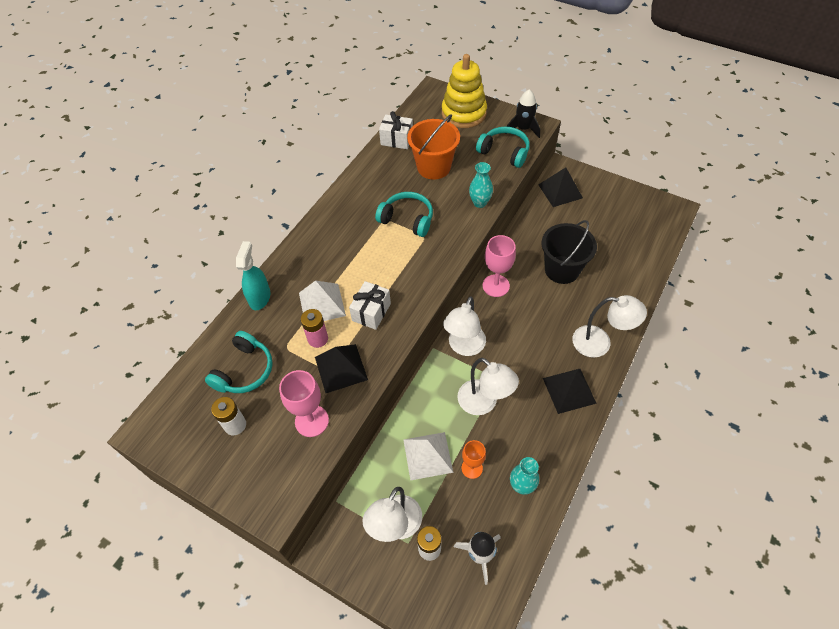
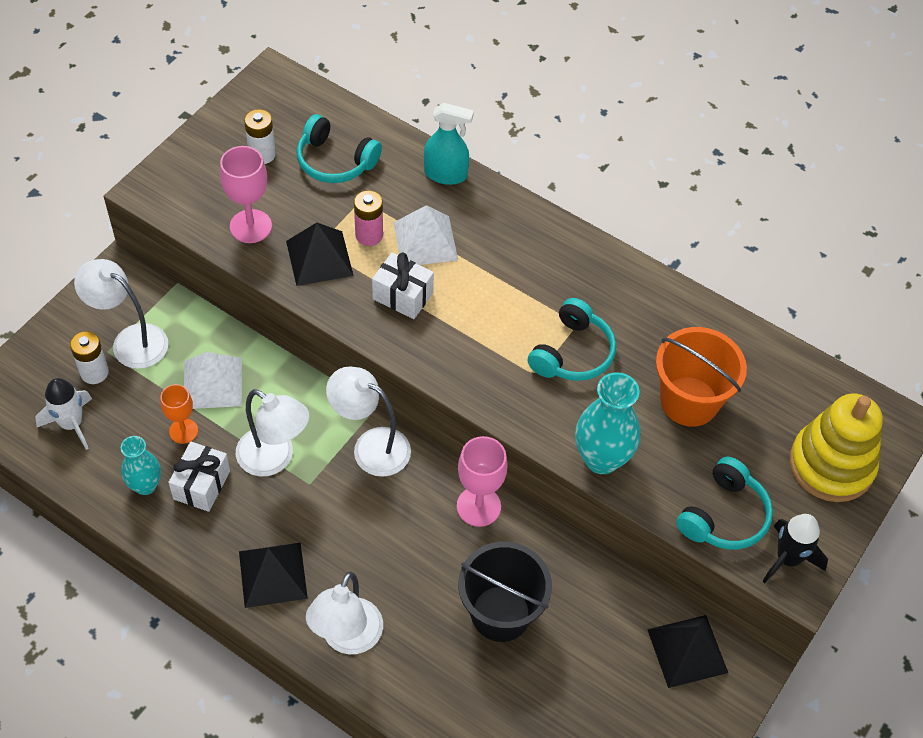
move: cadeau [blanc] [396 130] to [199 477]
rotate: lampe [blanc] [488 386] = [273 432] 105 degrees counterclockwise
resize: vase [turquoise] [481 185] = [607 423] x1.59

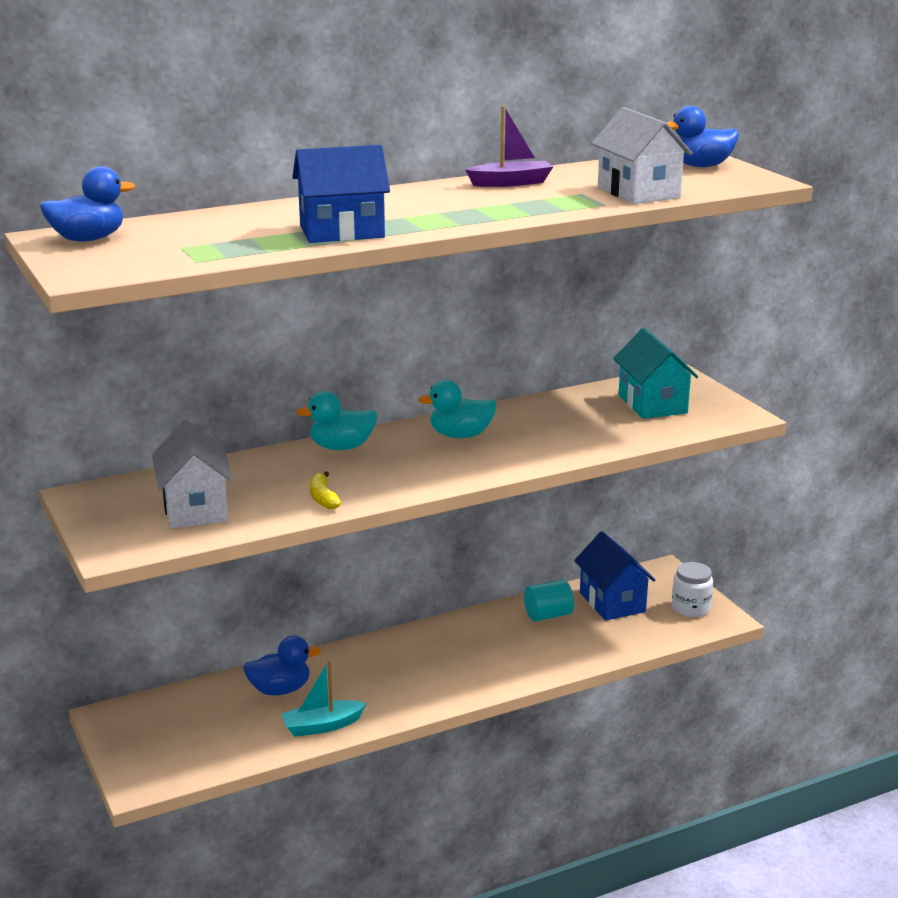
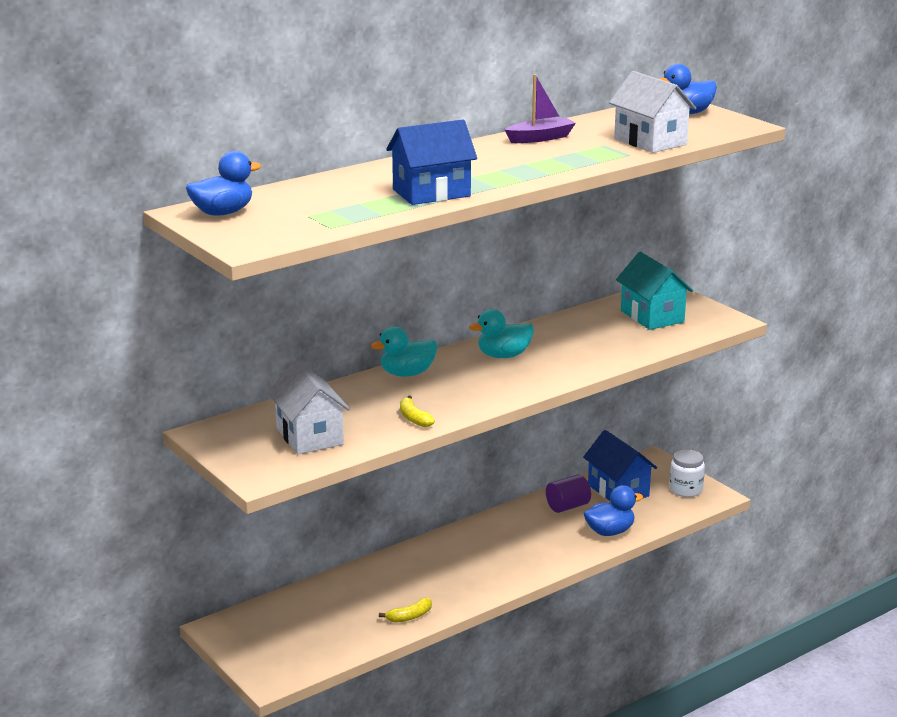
move: canard [bleu] [282 665] to [613 510]
replace: bateau [turquoise] [324 698] to banane [jaune] [405 610]
recolor: cylindre [turquoise] [549 600] to cylindre [violet] [568 493]

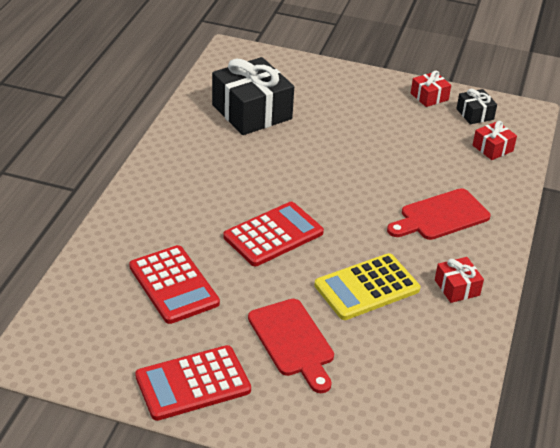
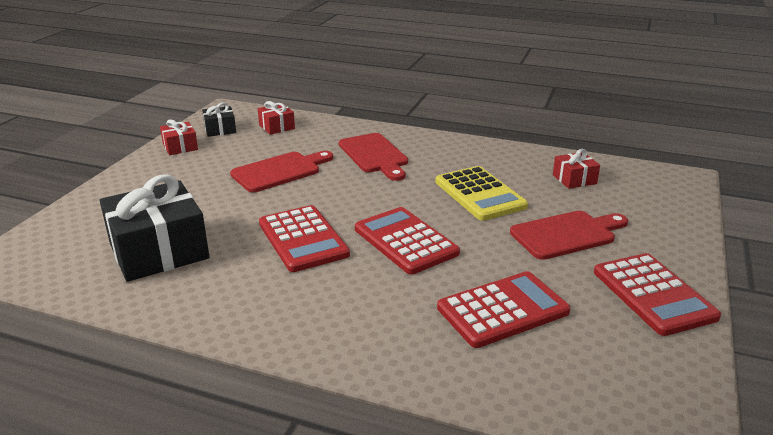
insert: planche à découper [rouge] [281 171]; calculatrice [rouge] [304 238]
move: cadeau [rouge] [459 280] to [576 169]

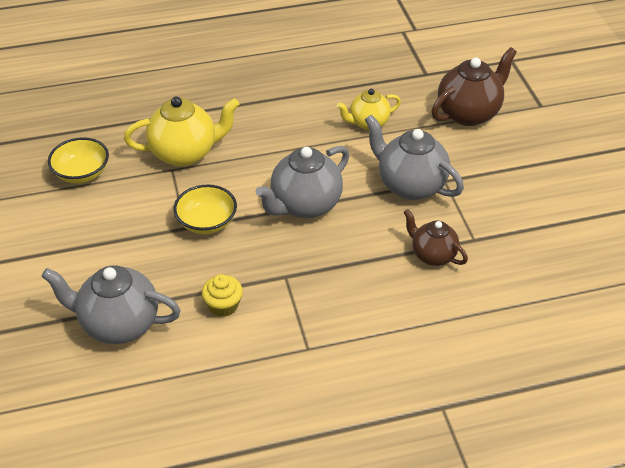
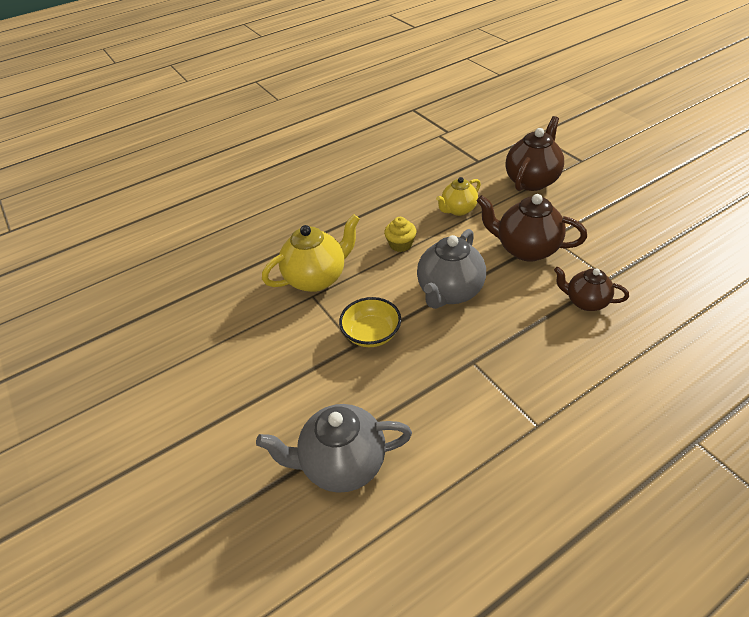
delete: bol [jaune] [78 160]
move: muffin [jaune] [222 295] to [400 234]
recolor: théière [gris] [414 157] to théière [marron] [532 228]

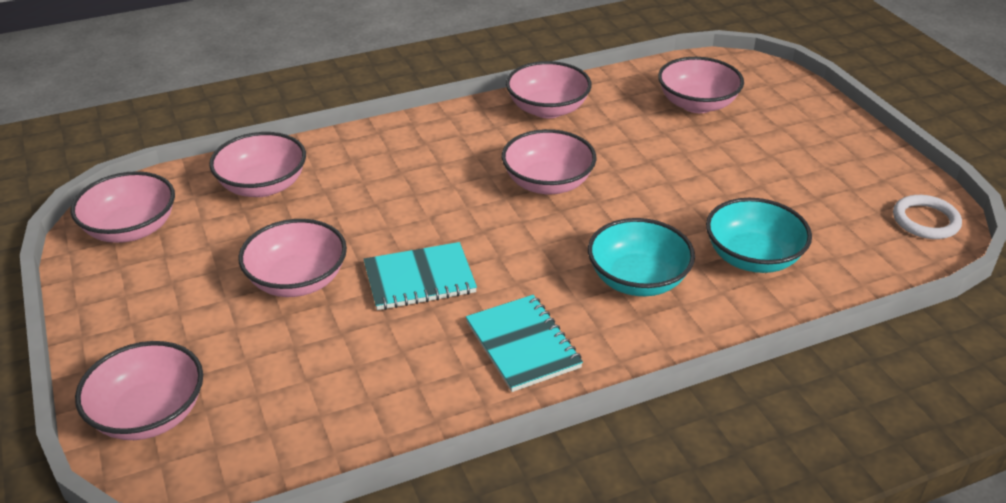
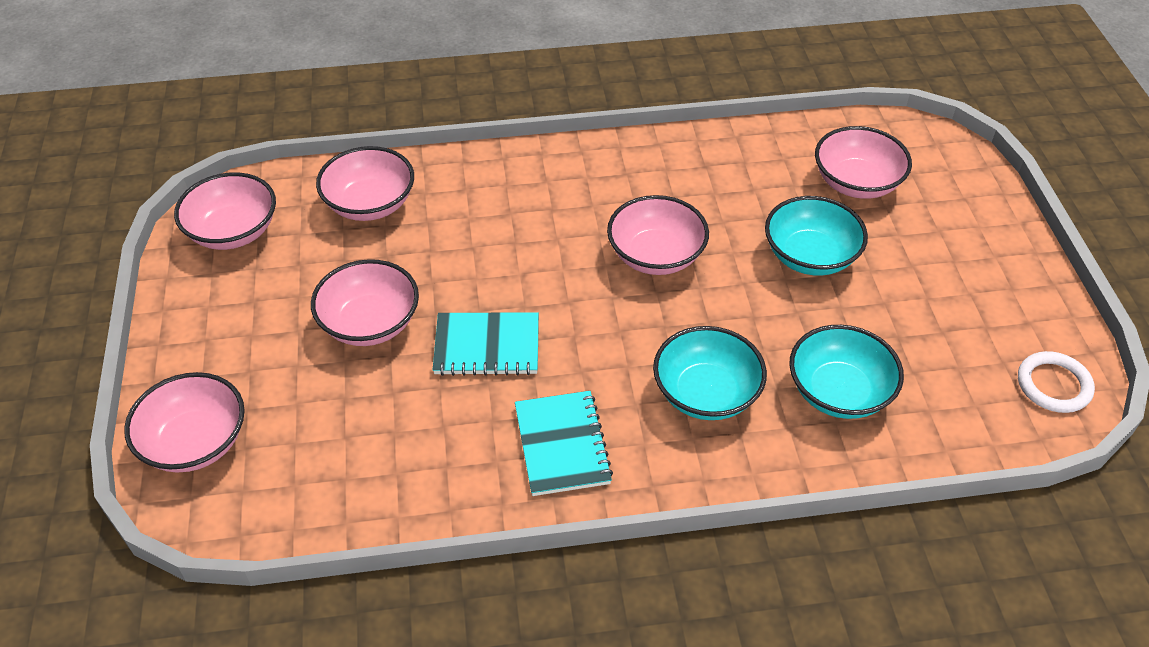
delete: bol [rose] [549 89]
insert: bol [turquoise] [816 236]

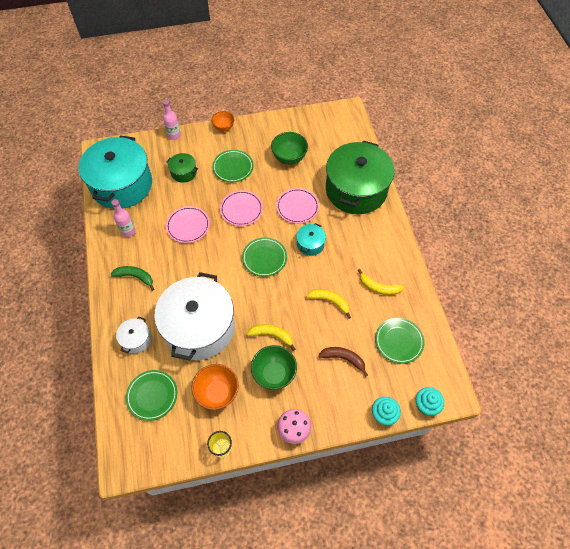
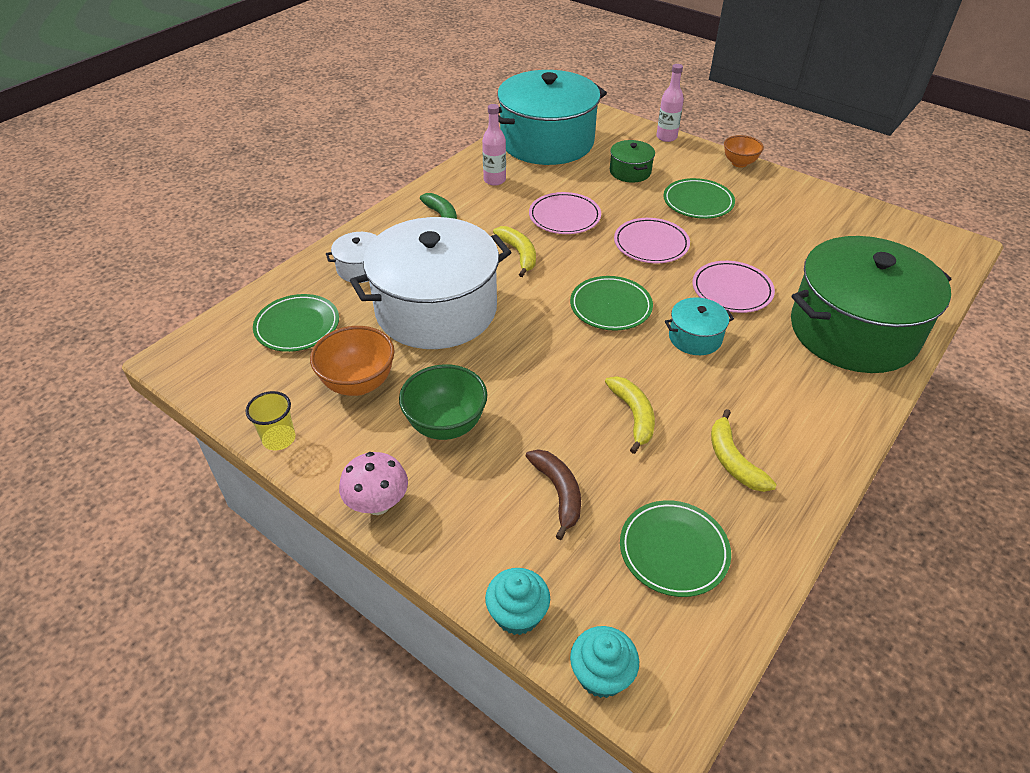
delete: bol [vert] [289 148]
move: banane [jaune] [271 337] to [514 251]

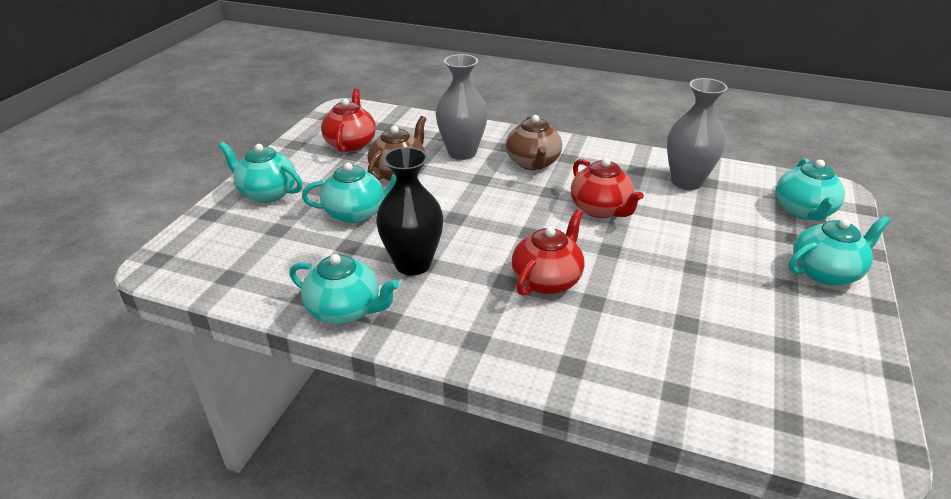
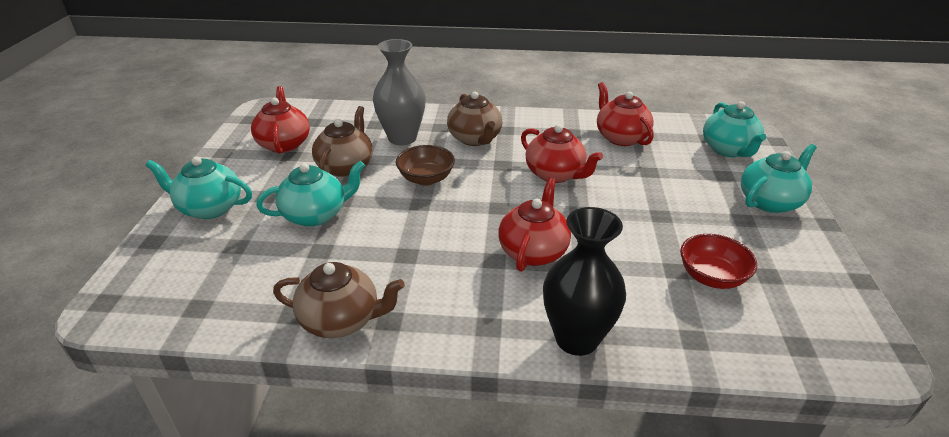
insert: bol [marron] [425 165]; bol [rouge] [718 261]
move: vase [noir] [410 211] to [584 281]
replace: vase [gris] [697 134] to théière [rouge] [625 114]
recolor: théière [turquoise] [344 289] to théière [marron] [339 300]

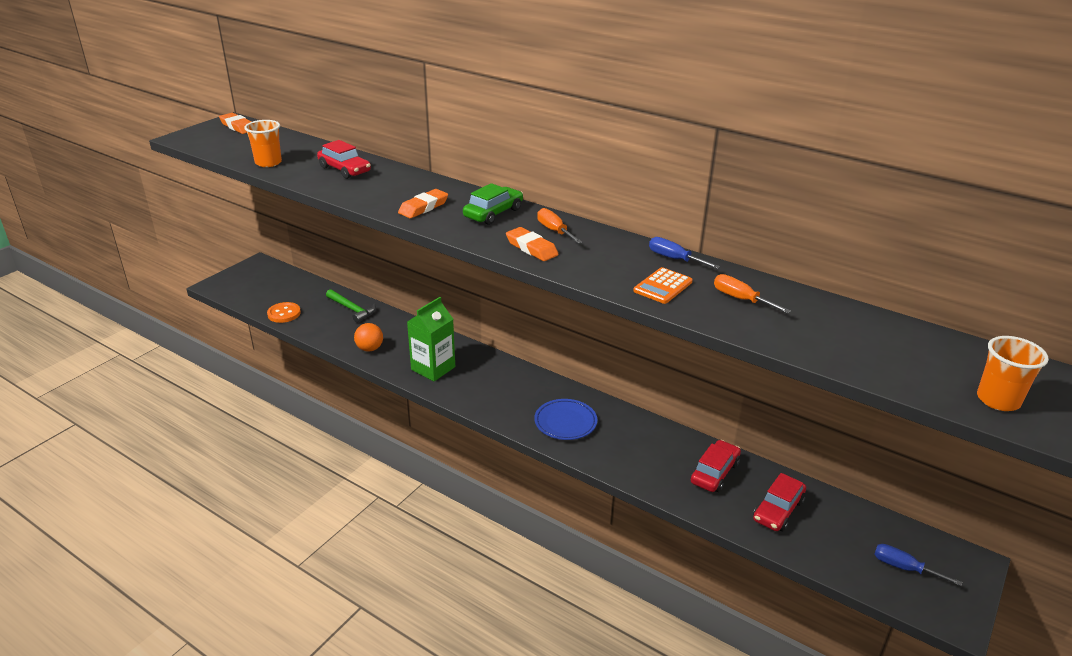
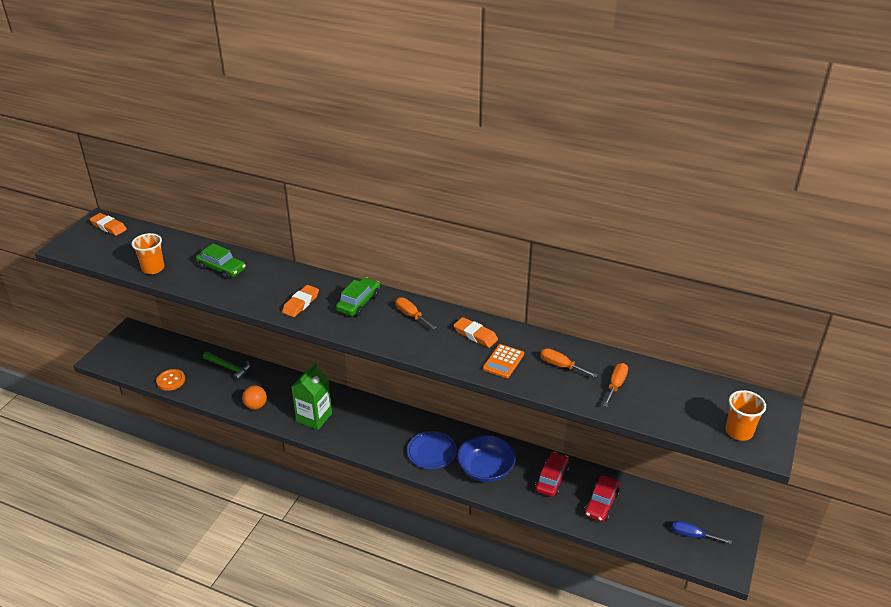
delete: tournevis [bleu] [684 253]
insert: tournevis [orange] [615 385]; bol [bleu] [486 458]
move: gomme [orange] [532 244] to [476 332]
recolor: voiture [rouge] [344 159] to voiture [vert] [221 261]

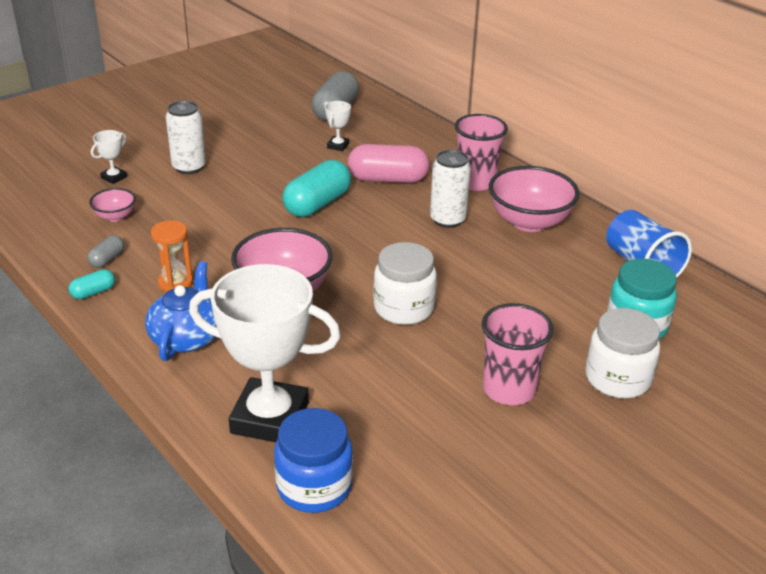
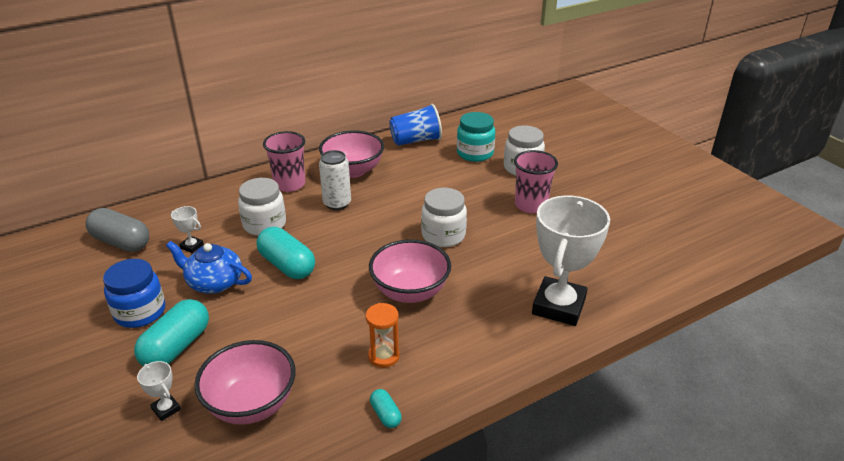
delete: gélule [gris] [105 251]
move: théière [bleu] [181 311] to [209 267]; bocal [bleu] [313 460] to [134 293]
replace: canette [blanc] [186 137] to gélule [turquoise] [171 332]; gélule [rose] [388 163] to bocal [blanc] [262 207]
resize: bol [rose] [112 205] = [245 382] x1.99

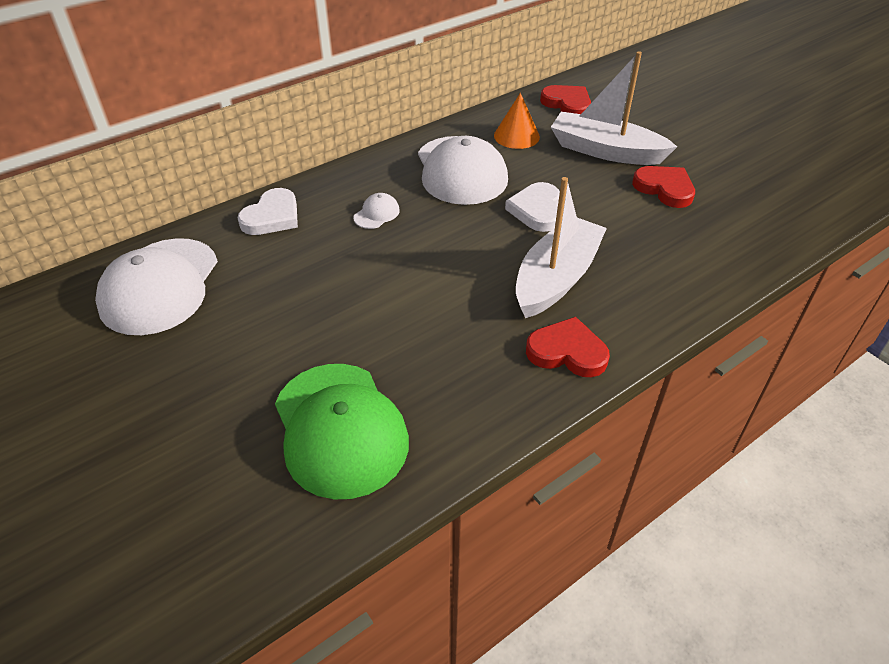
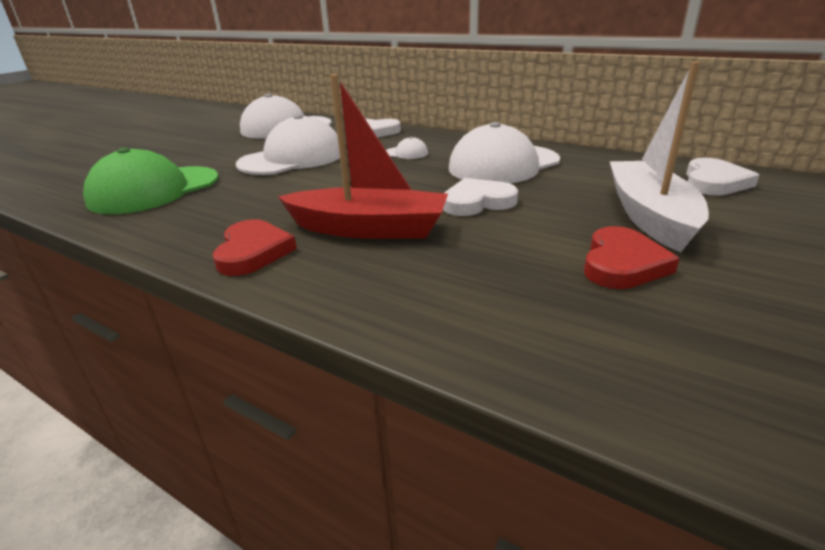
delete: cône [orange] [517 121]
insert: casquette [blanc] [288 144]
recolor: cœur [rouge] [565 99] to cœur [blanc] [722 177]; bateau [blanc] [561 247] to bateau [rouge] [363 156]

